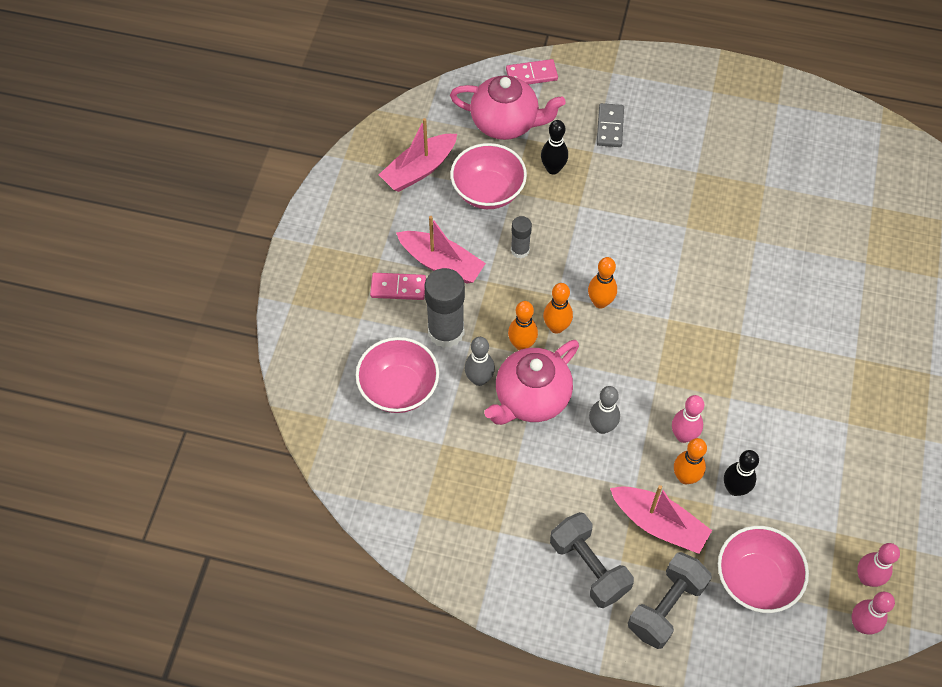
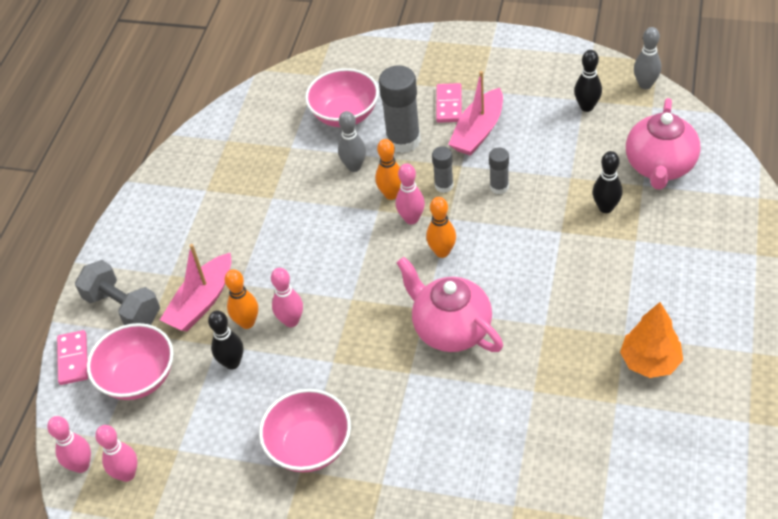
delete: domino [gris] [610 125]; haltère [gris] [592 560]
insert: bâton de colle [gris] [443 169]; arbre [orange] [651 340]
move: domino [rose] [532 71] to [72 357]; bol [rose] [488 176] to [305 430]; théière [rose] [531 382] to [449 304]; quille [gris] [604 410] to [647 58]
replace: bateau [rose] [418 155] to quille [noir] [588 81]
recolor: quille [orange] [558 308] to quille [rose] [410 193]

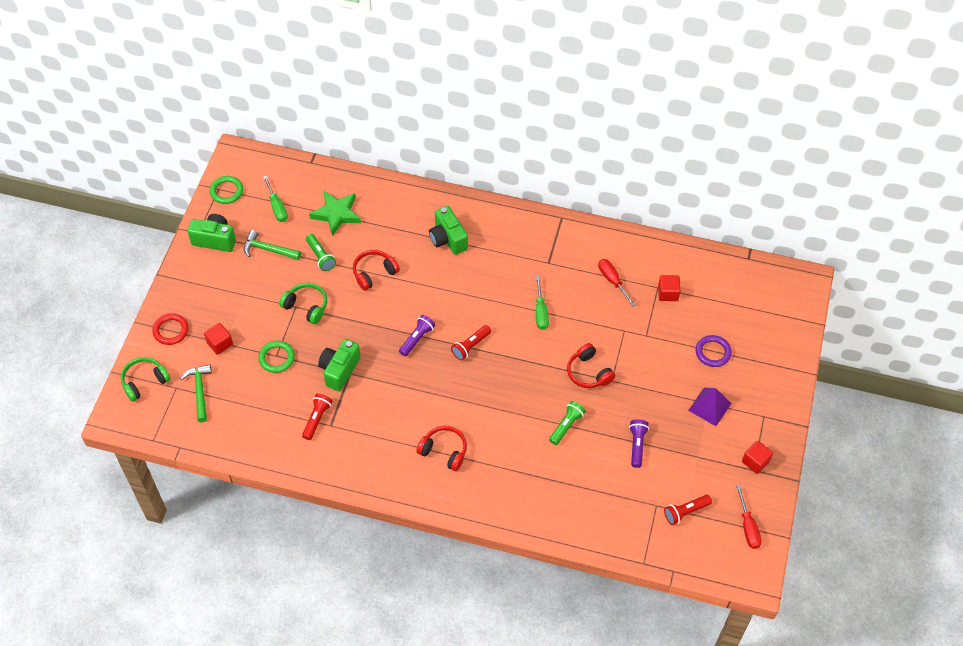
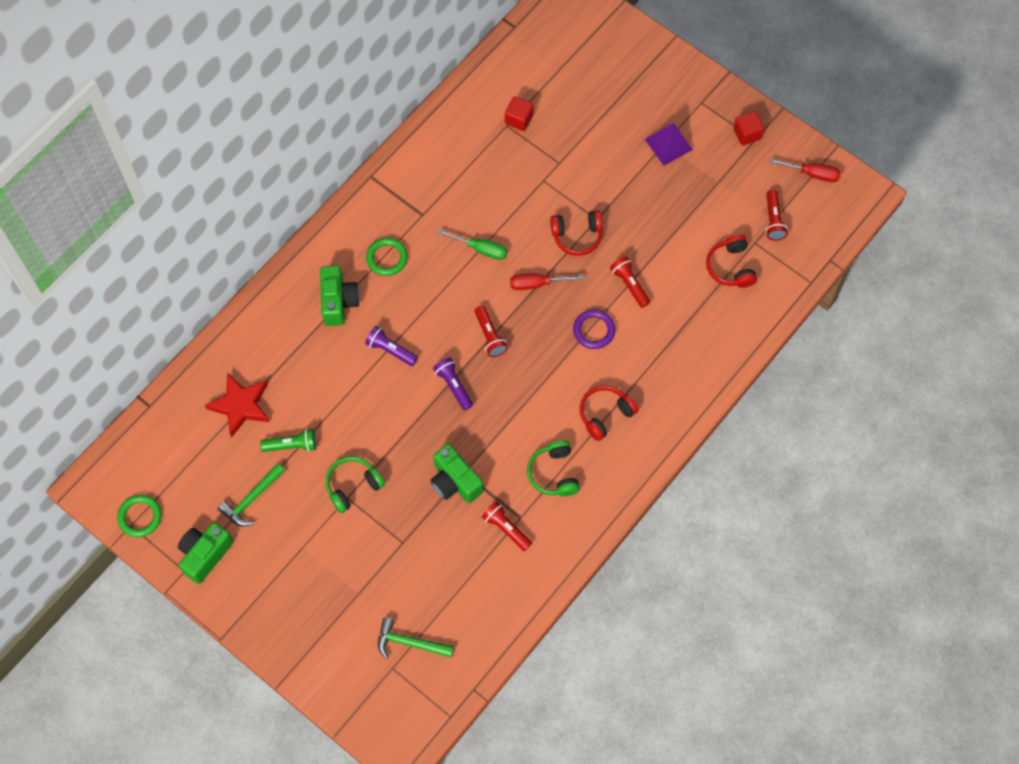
delete: tournevis [vert] [275 199]; anneau [rouge] [170 329]; cube [rouge] [218 339]
move: casque audio [rouge] [376 270] to [731 261]; tournevis [rouge] [617 282] to [546 281]; anneau [violet] [714 351] to [594 329]; anneau [vert] [276 357] to [387 257]; casque audio [vert] [146 379] to [553 468]; lampe de poche [violet] [639 444] to [391 346]
recolor: étoile [vert] [335 213] to étoile [rouge] [237 405]; lampe de poche [vert] [567 423] to lampe de poche [rouge] [630 282]
rotate: appareil photo [vert] [448 230] = [339 295] 90 degrees counterclockwise

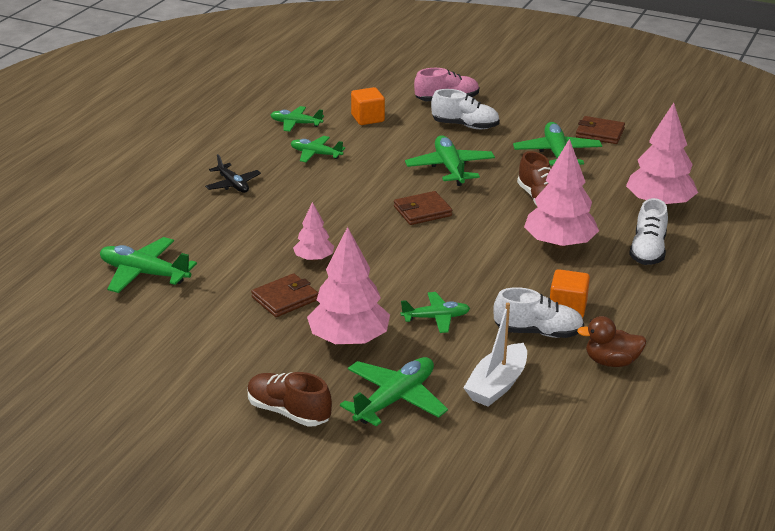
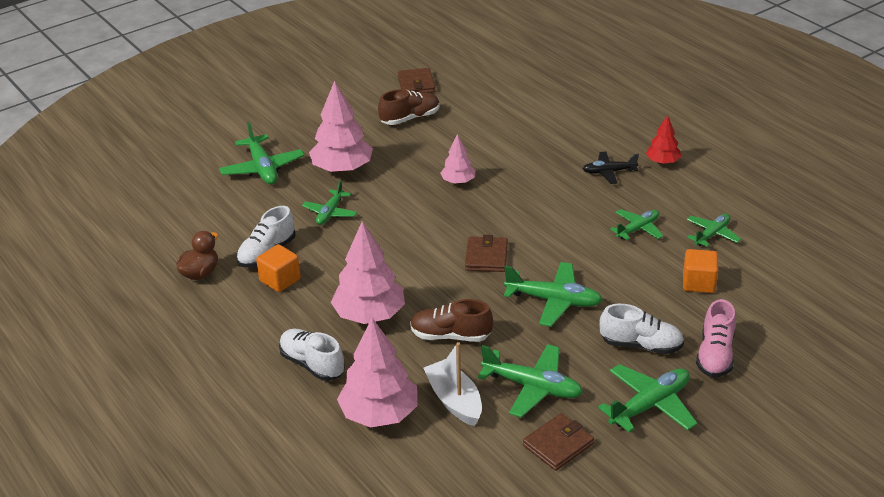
insert: arbre [rouge] [663 139]
move: avion [vert] [148 265] to [647 398]; portefeuille [marron] [284 295] to [417 80]; bateau [blanc] [495 355] to [453 384]; chaussure [marron] [290 399] to [409 107]
rotate: chaussure [blanc] [465 109] = [642 329] 120 degrees counterclockwise

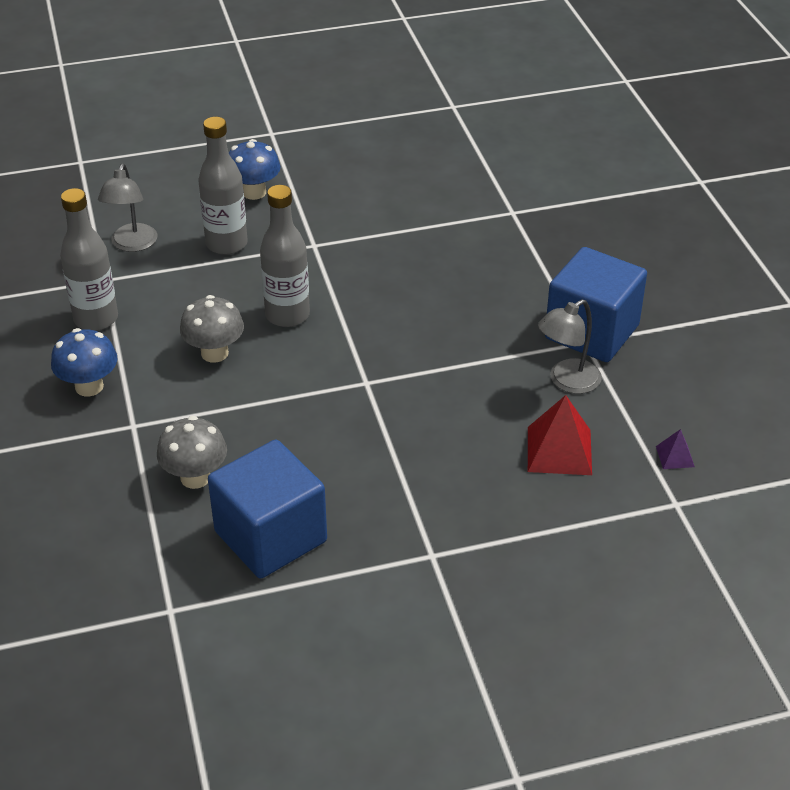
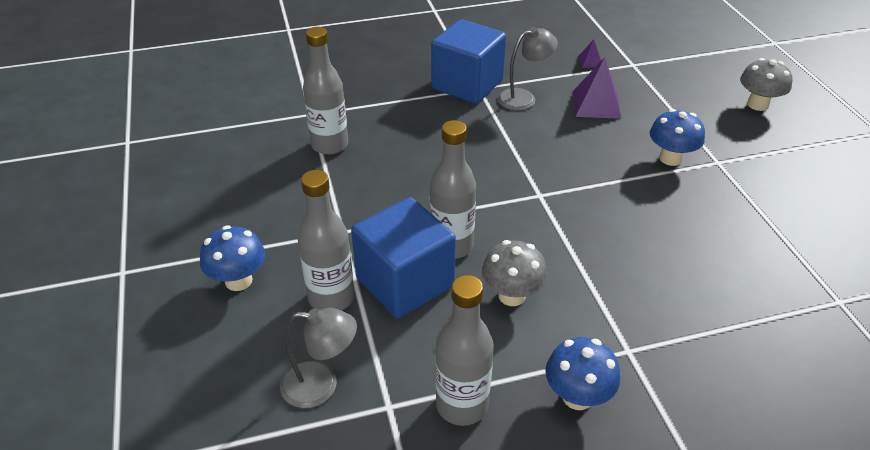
insert: bouteille [gris] [325 91]; champignon [bleu] [677 137]
move: champignon [gris] [192 452] to [766 84]; cube [bleu] [267 509] to [403 258]
recolor: pyramide [rouge] [560 435] to pyramide [violet] [597 88]
rotate: lampe [gris] [570 346] = [528 68] 75 degrees counterclockwise

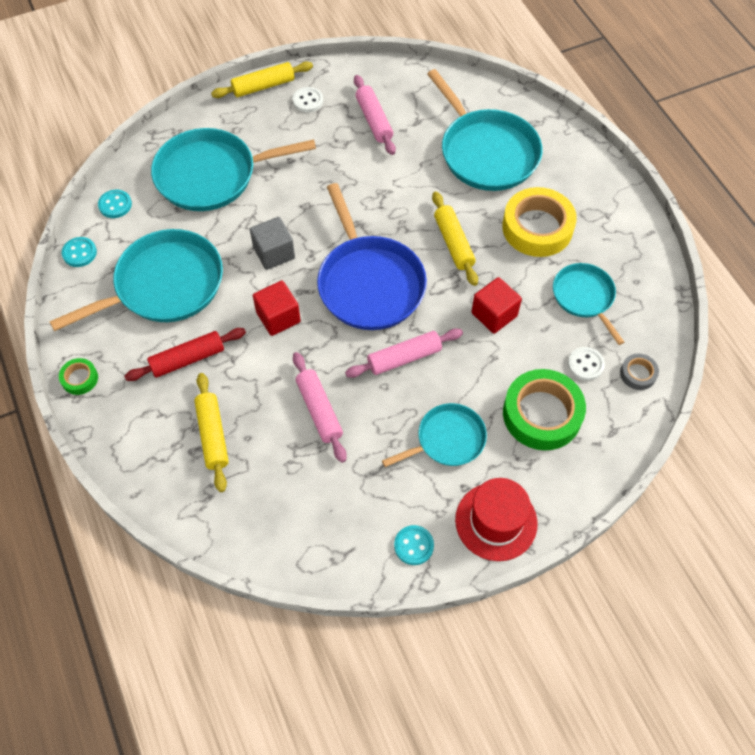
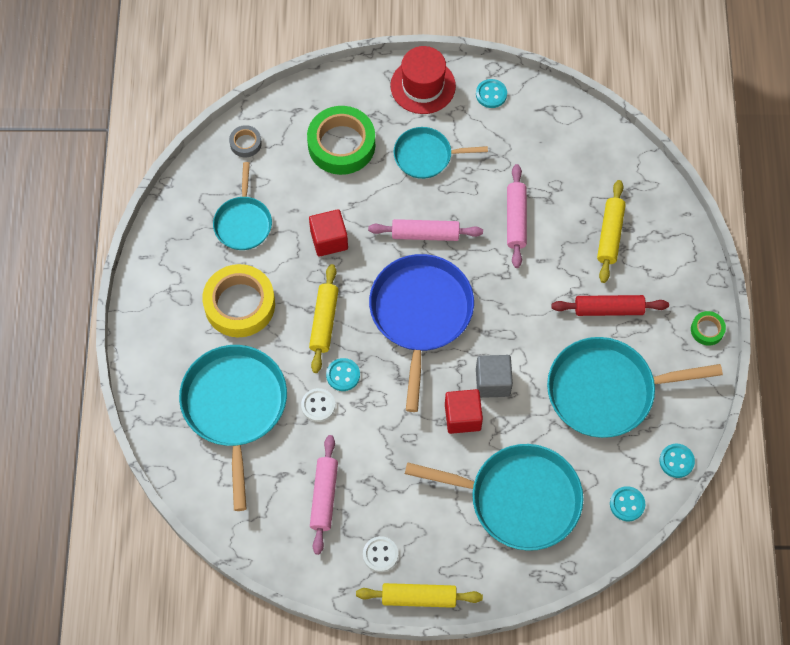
insert: bouton [turquoise] [343 374]
move: cube [rouge] [277 308] to [464 411]; bouton [blanc] [586 364] to [318 405]

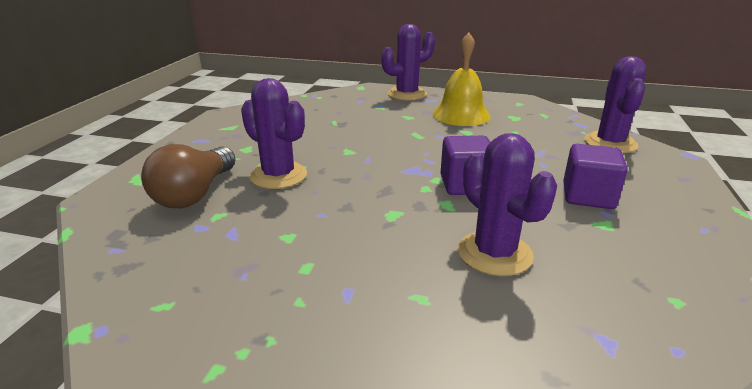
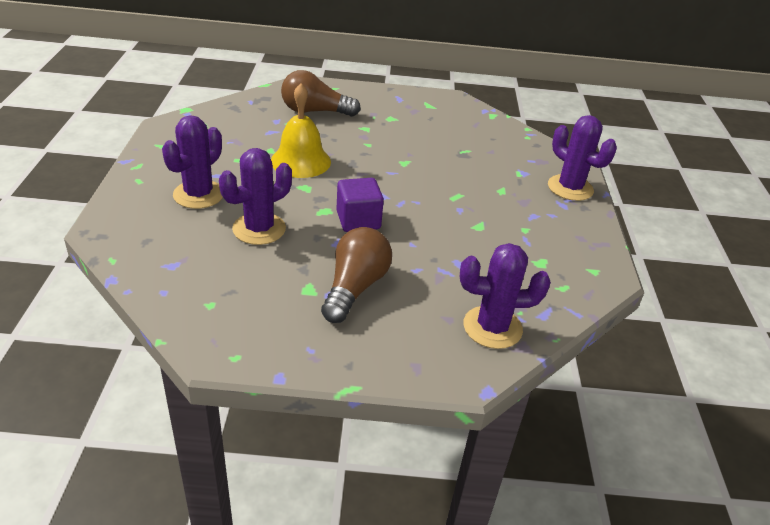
move: cloche [jaune] [462 79] to [301 130]; cactus [violet] [274 133] to [192 162]
replace: cube [violet] [595 176] to ampoule [marron] [356 275]

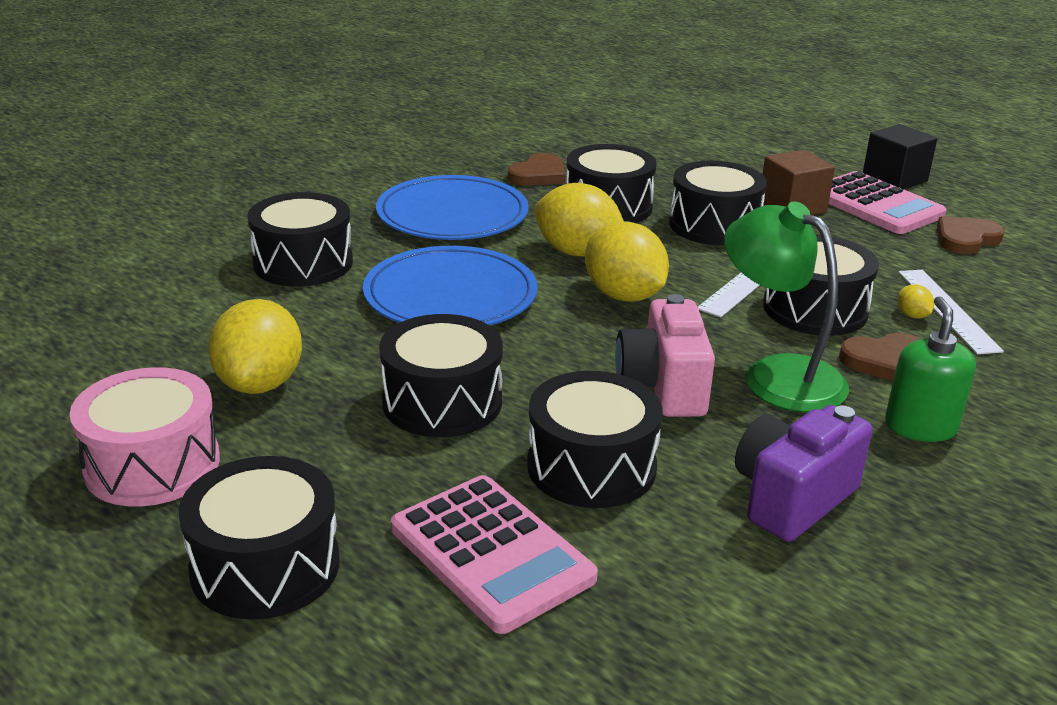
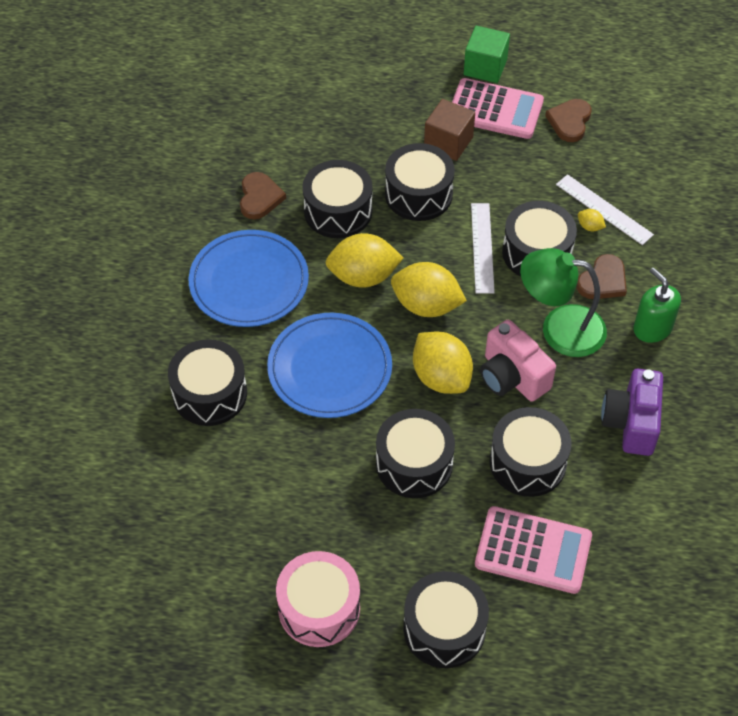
move: citron [jaune] [255 346] to [443 363]
recolor: cube [noir] [900 156] to cube [vert] [487 54]

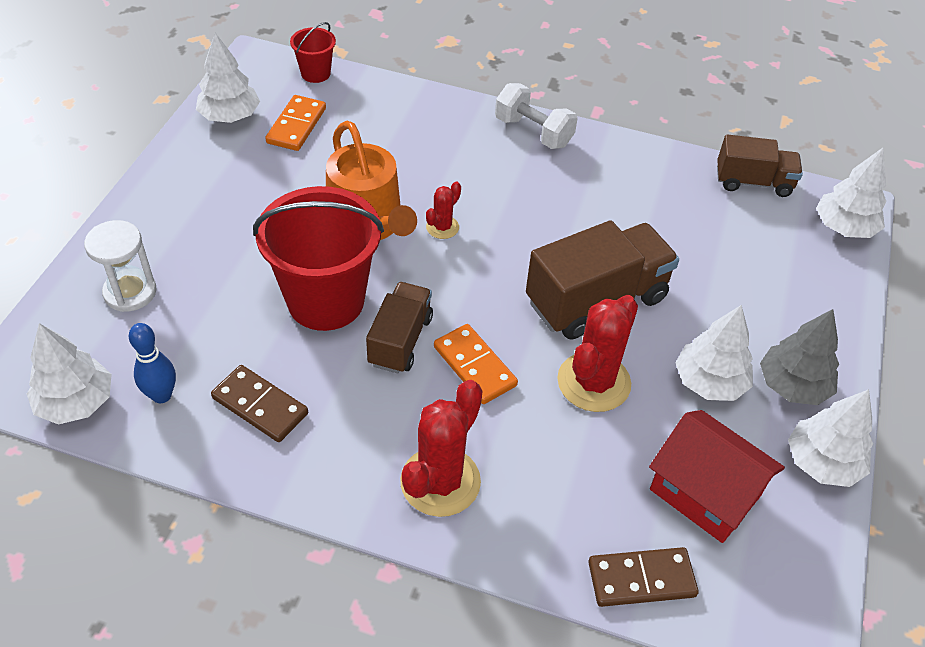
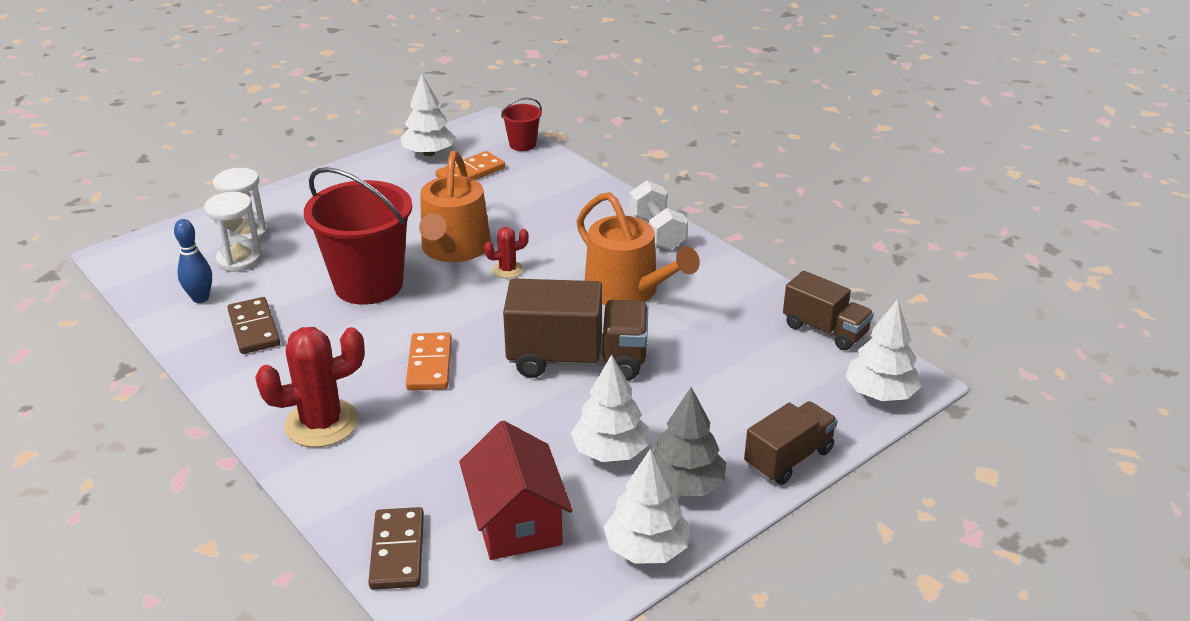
delete: cactus [rouge] [597 353]; arbre [blanc] [69 374]
insert: sablier [blanc] [233 232]; arrosoir [orange] [638 248]
move: camion [marron] [399 328] to [791 443]
rotate: domino [marron] [643 577] = [396 548] 60 degrees clockwise

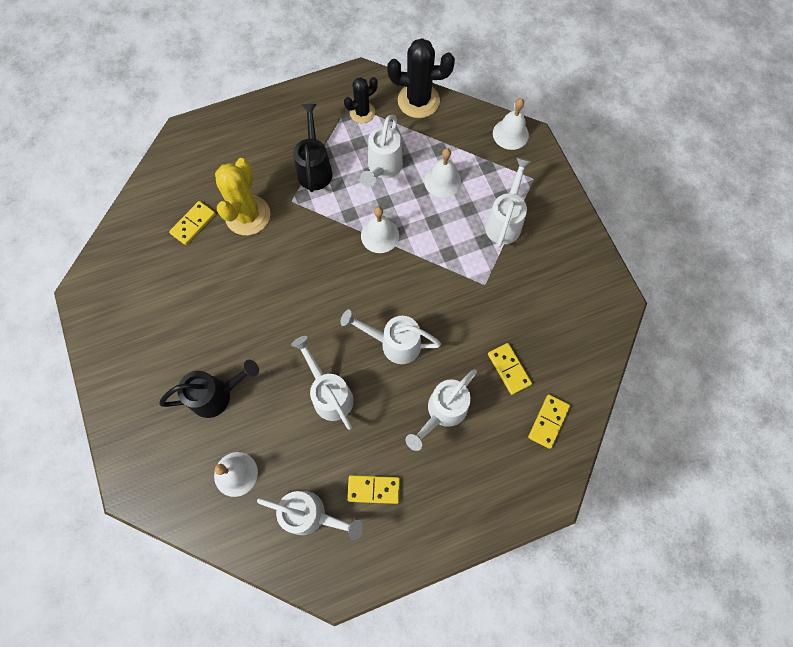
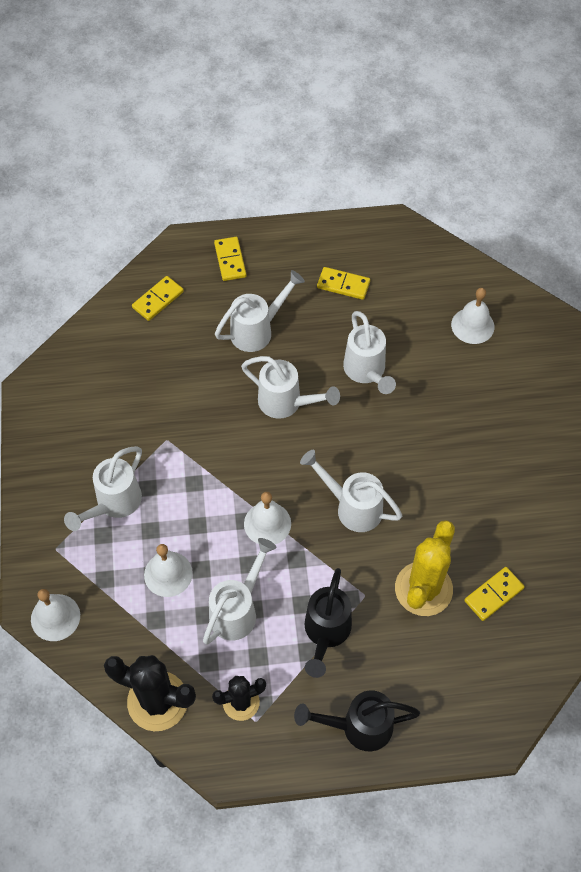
move: domino [jaune] [510 369] to [230 259]; arrosoir [noir] [209 389] to [357 720]; arrosoir [blanc] [310 515] to [351 491]

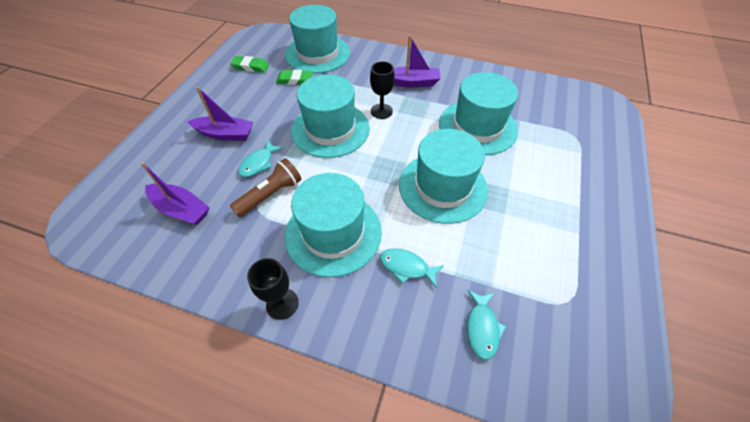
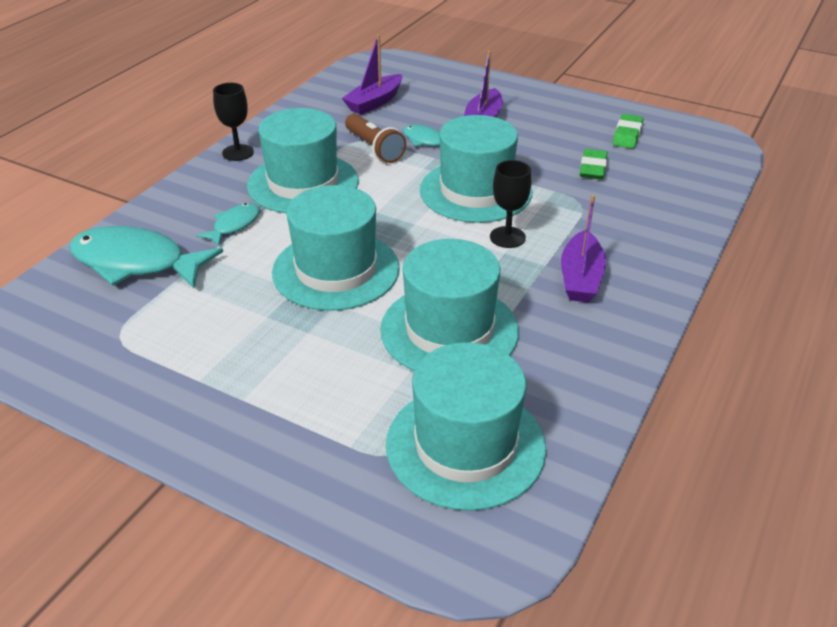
move: chapeau [turquoise] [317 39] to [466 426]
resize: poisson [turquoise] [486 325] = [146 257] x1.97

